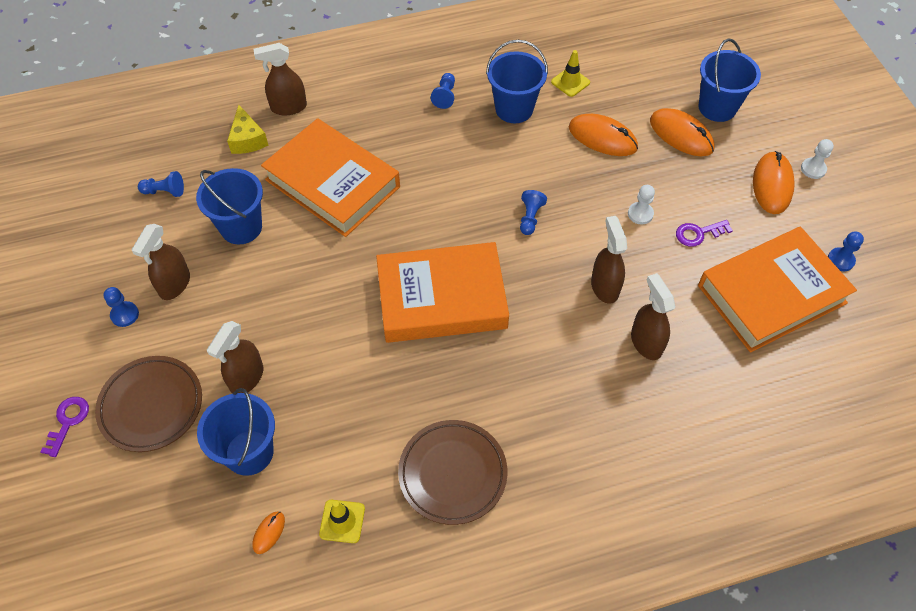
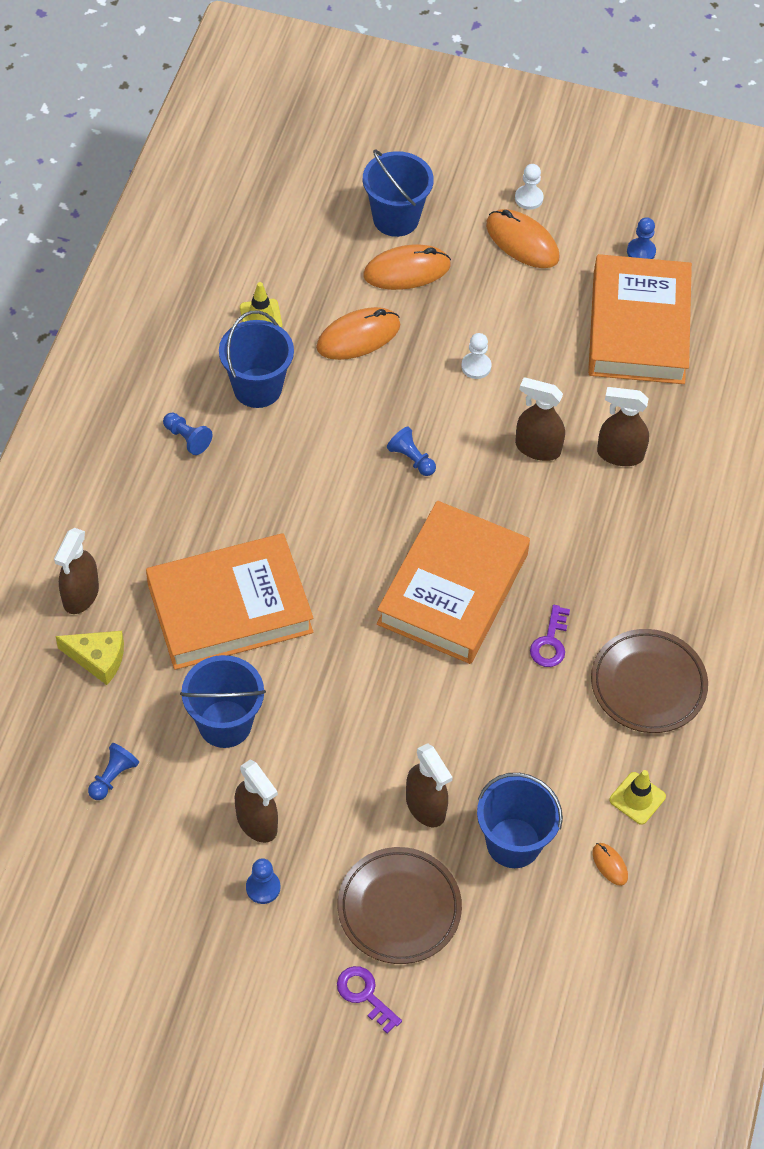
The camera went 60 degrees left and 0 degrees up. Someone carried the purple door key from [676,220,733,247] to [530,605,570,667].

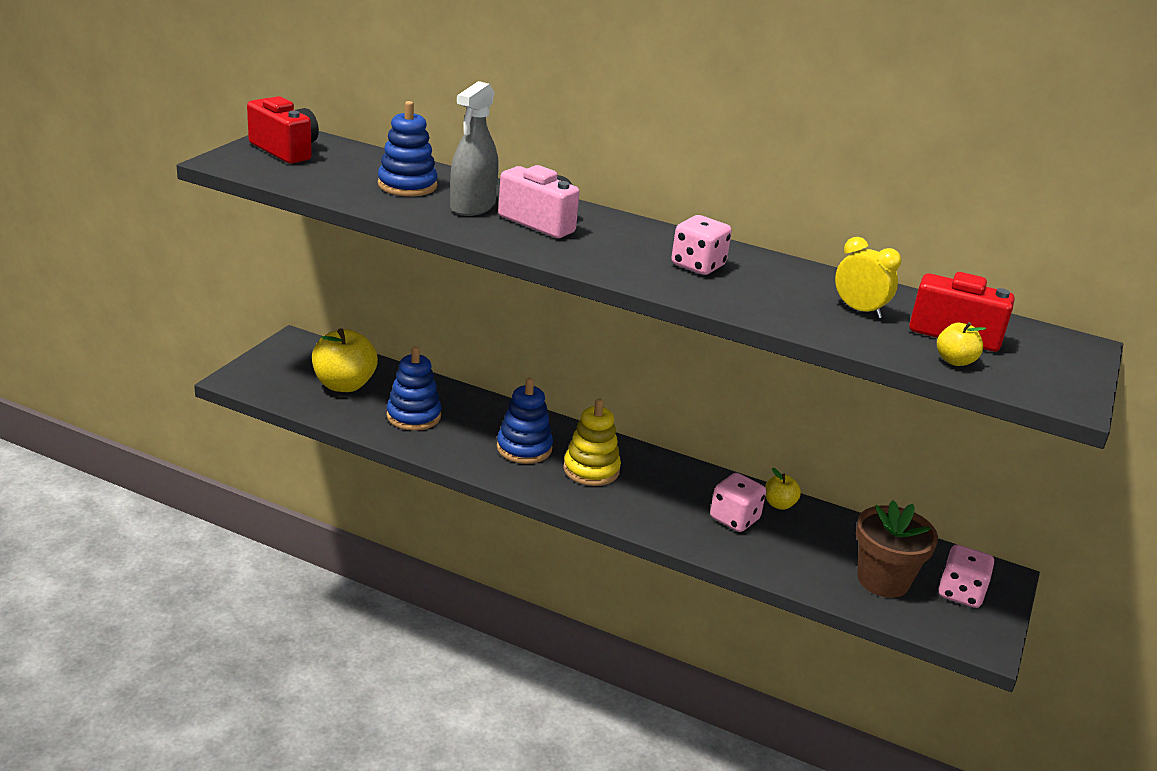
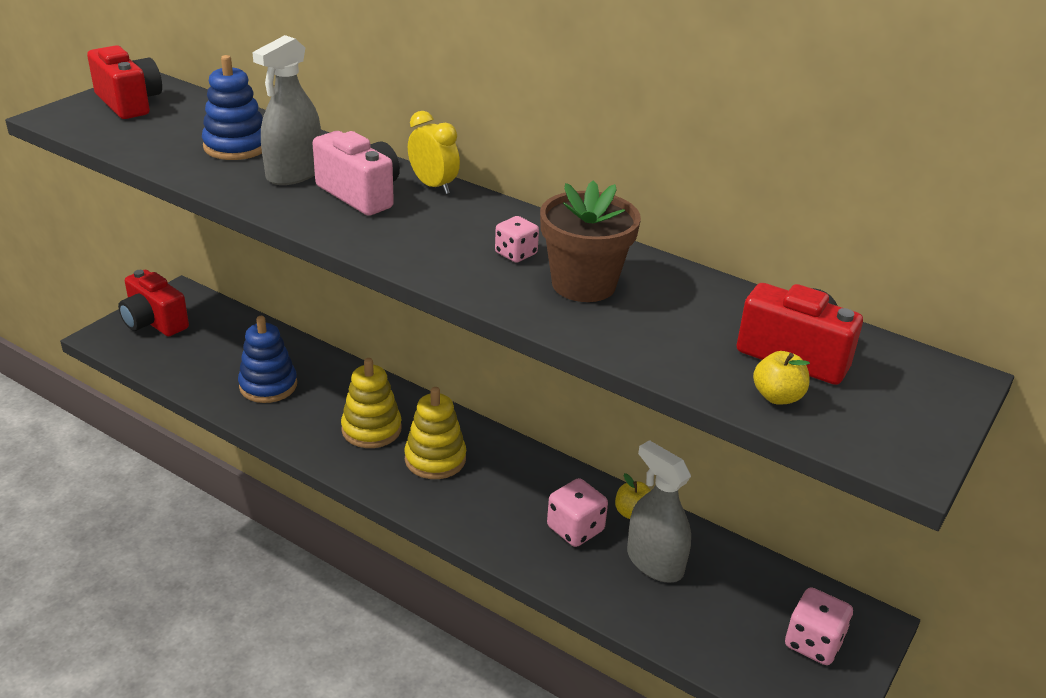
The camera went 10 degrees right and 5 degrees up. Someone put down the red camera at [118,270,189,336]. Someone repainted the royal blue ring stacker at [497,378,553,464], which became the bright yellow ring stacker at [341,358,402,448]. Someone carried the bright yellow bedside clock from [835,237,901,318] to [408,111,460,194]. Someone scaled the rosy game die at [671,215,732,275] by 0.65. Someone carried the dark brown flower pot from [856,500,938,598] to [540,180,641,302]. Someone put down the grey sprayer at [627,440,691,582]. Someone took away the bright yellow apple at [312,328,378,392].

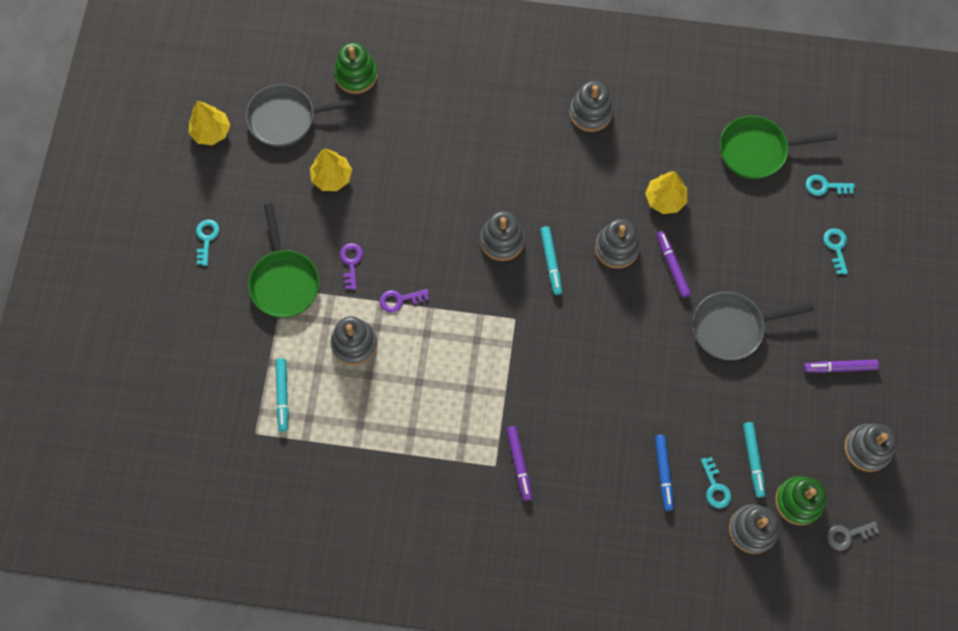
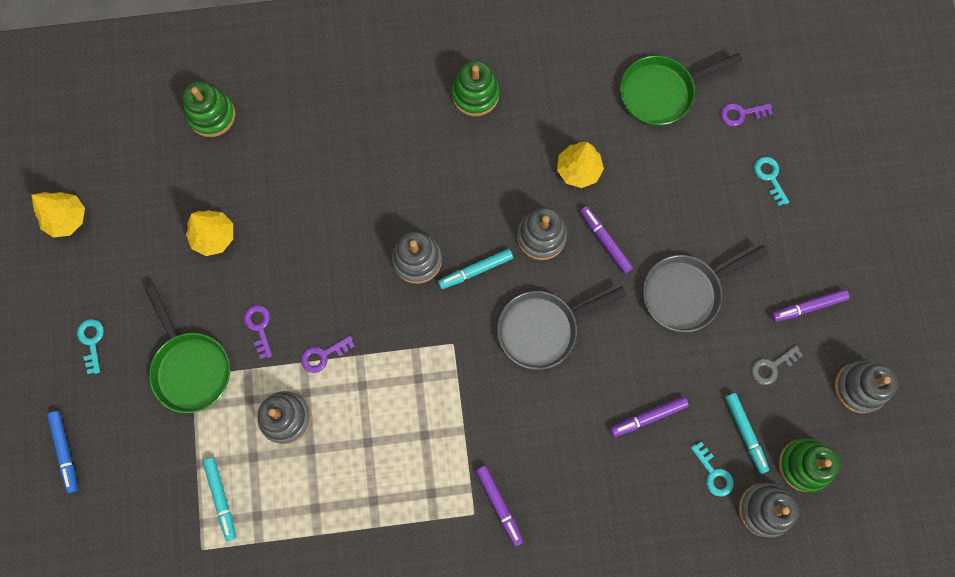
The camera went 15 degrees left and 5 degrees up. Someone carried the royal blue felt pen from [655,435,674,511] to [47,411,78,493]. Someone rotated the aqua felt pen at [540,226,562,295] by 90 degrees clockwise. Someone repainted the grey ring stacker at [569,81,613,132], which became the leaf-green ring stacker at [452,60,499,116]. Someone carried the grey frying pan from [246,84,361,147] to [497,286,627,370]. Someone put down the purple felt pen at [610,396,689,437]. Someone repainted the aqua door key at [806,175,855,196], which became the purple door key at [720,103,773,126]. Someone carried the grey door key from [827,521,879,550] to [751,345,803,385].

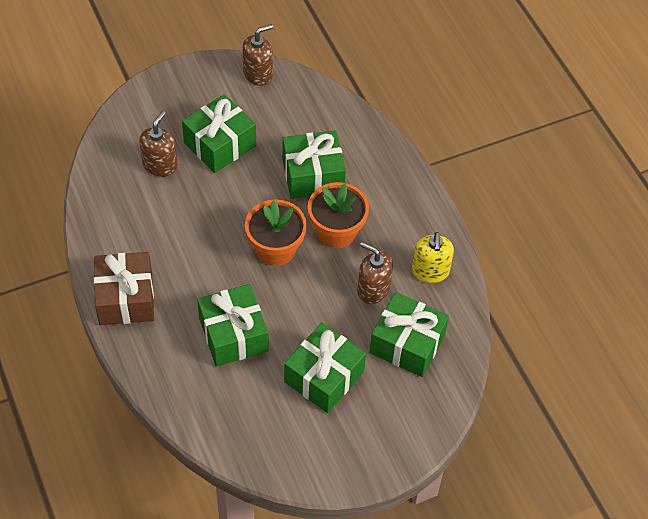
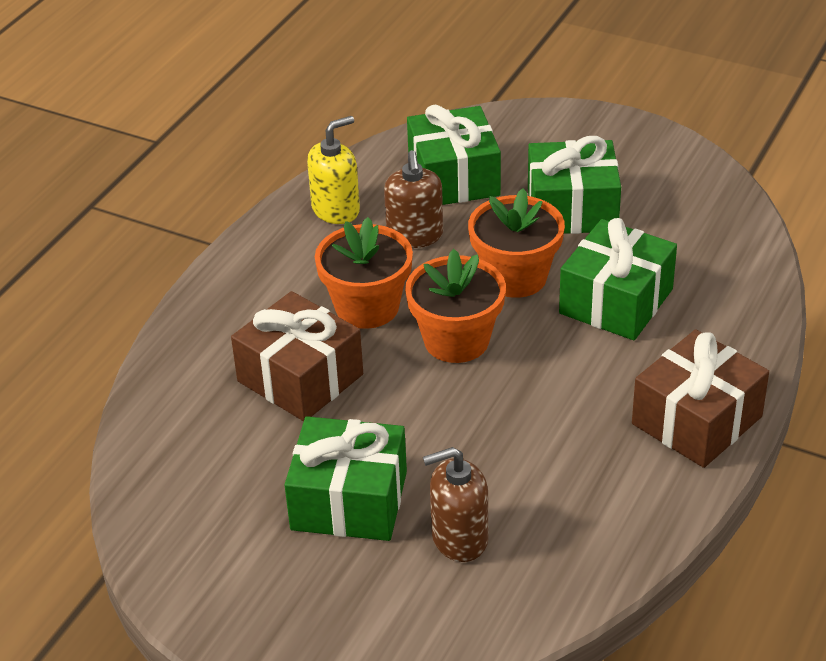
The camera went 125 degrees left and 15 degrees down. Someone repainted the leaf-green wrapped gift at [282,130,346,199], which became the dark brown wrapped gift at [231,291,363,421]. Someone put down the orange-coloured flower pot at [468,188,565,298]. Someone took away the dark brown soap dispenser at [242,24,273,86].

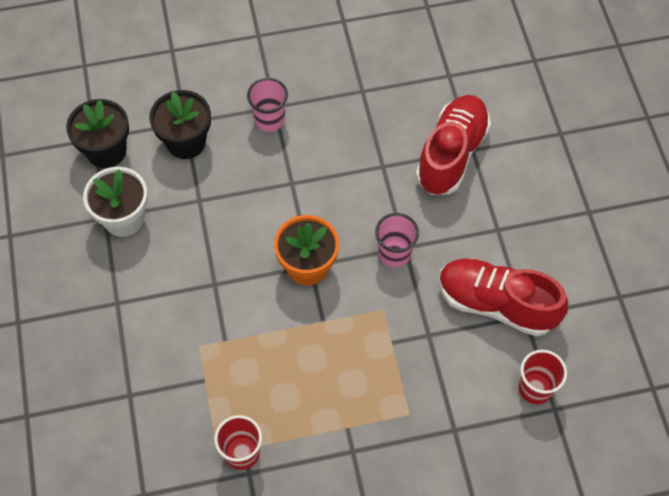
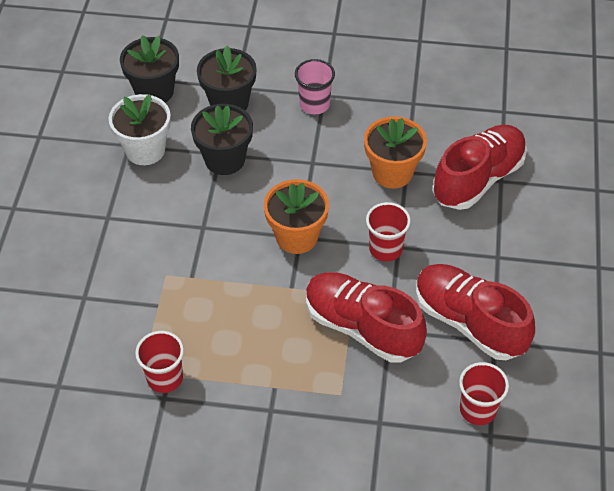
The camera went 20 degrees right and 10 degrees down. Someone put down the black flower pot at [191,104,253,175]. Someone put down the red sneaker at [306,272,427,363]. Someone put down the orange-coloured flower pot at [364,116,427,189]. Someone repainted the rosy beaker at [375,213,419,267], which became the red beaker at [366,202,411,262].

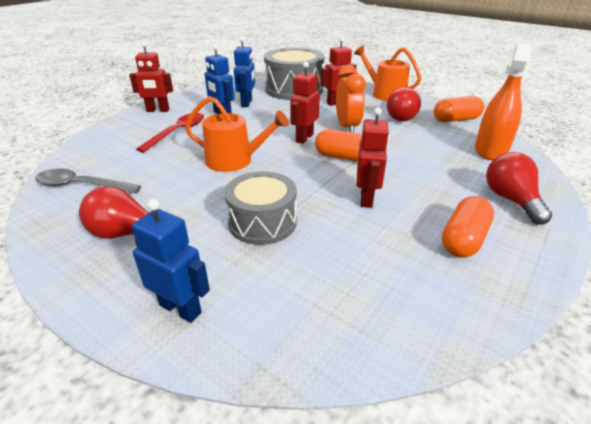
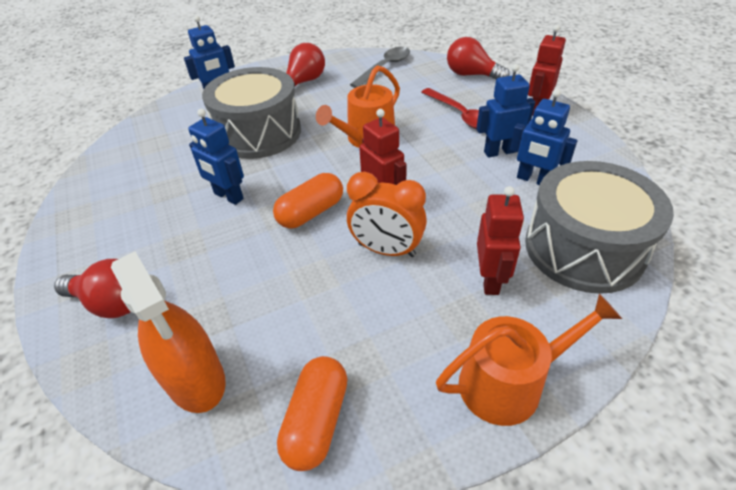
The camera went 120 degrees right and 10 degrees up. Someone repainted the red toy robot at [356,107,389,208], which became the royal blue toy robot at [188,109,244,205]. Someone scaled the grey snare drum at [224,171,297,245] by 1.52. Someone carried the red bulb from [387,87,421,122] to [447,37,510,79]. Someone took away the orange-coloured pill shape at [442,196,494,258].

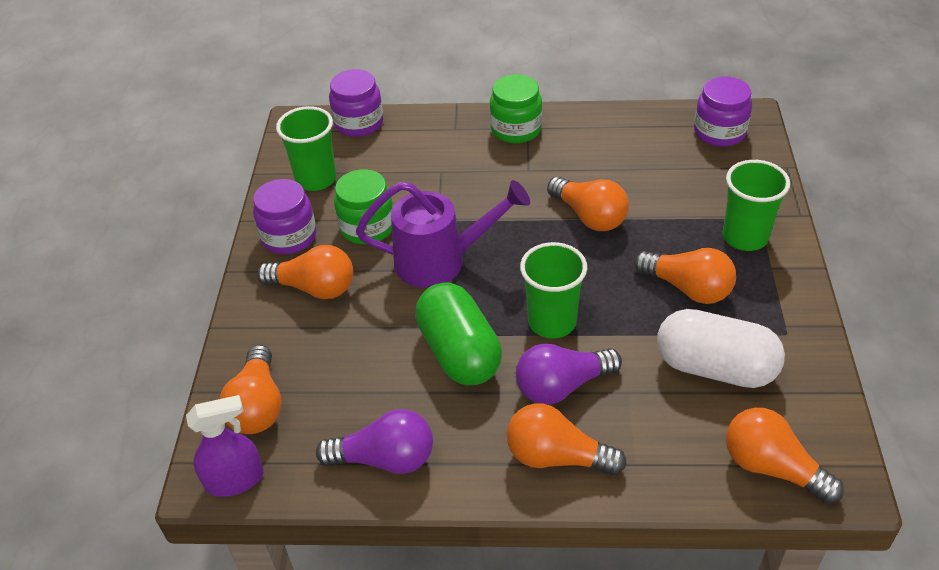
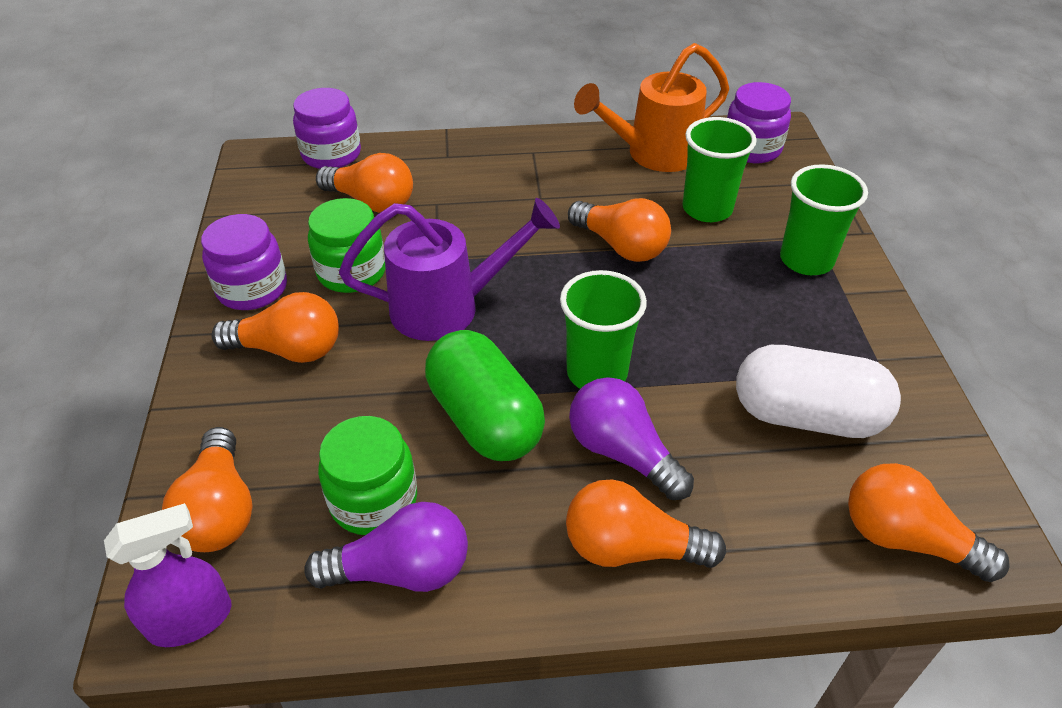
The camera went 10 degrees left and 0 degrees up. Someone carried the orange-coloured bulb from [634,248,736,304] to [316,153,413,213]. Someone carried the leaf-green jam jar from [490,75,542,143] to [318,416,417,535]. Someone rotated the purple bulb at [516,344,622,405] by 75 degrees clockwise. Someone put down the orange-coloured watering pot at [574,43,729,172]. Someone carried the leaf-green beaker from [276,106,336,191] to [682,117,757,222].

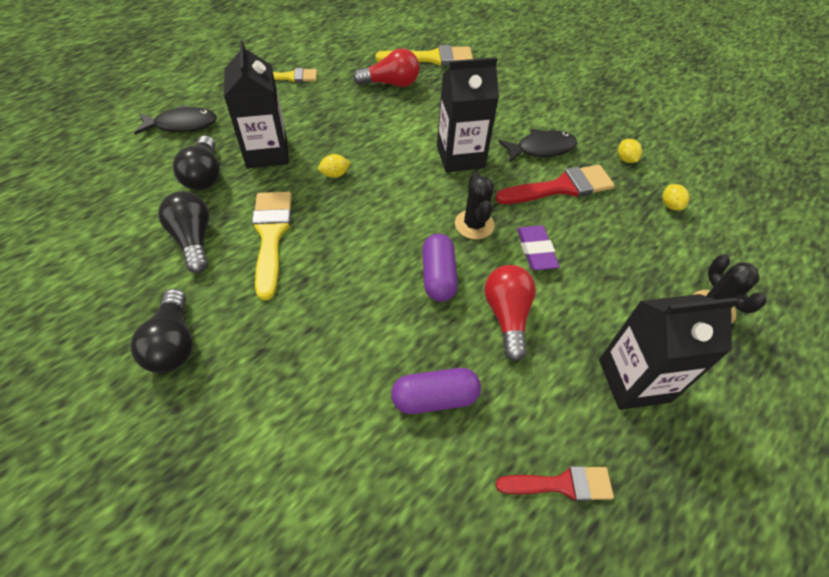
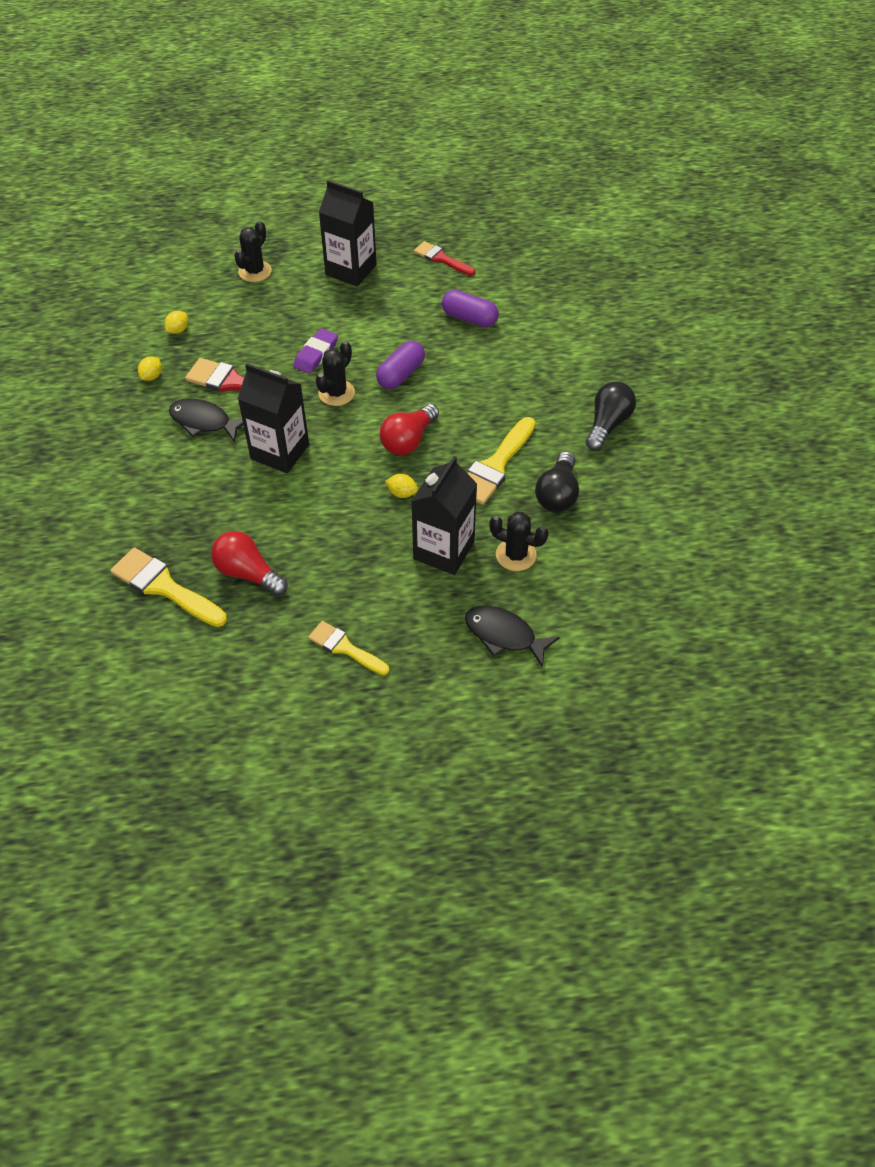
The camera went 140 degrees left and 0 degrees up. Someone carried the red bulb from [484,265,536,361] to [380,404,439,455]. Someone swapped the black bulb at [173,135,220,190] for the black cactus at [489,512,549,571].

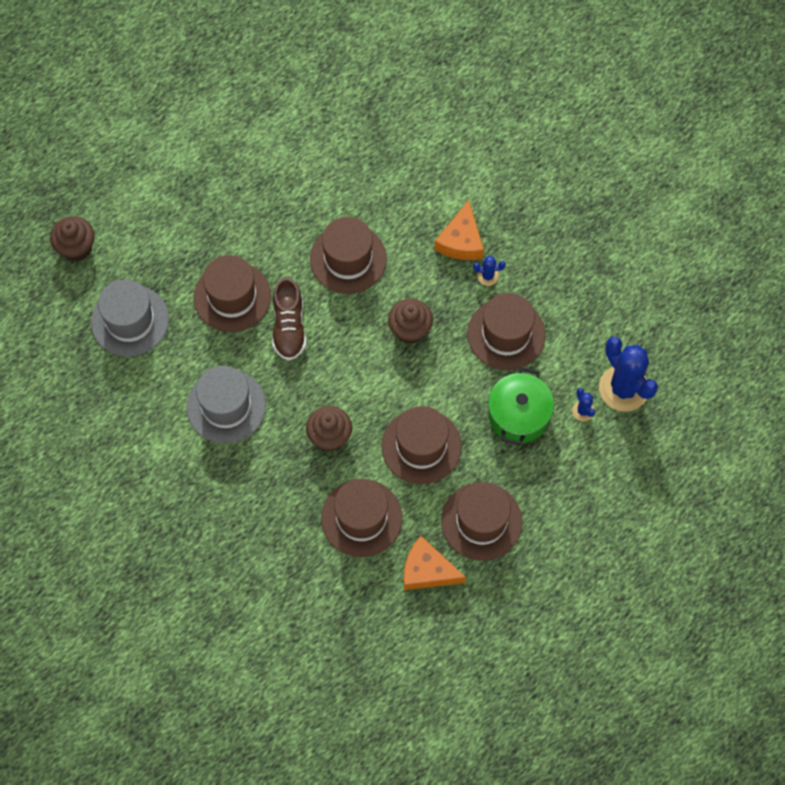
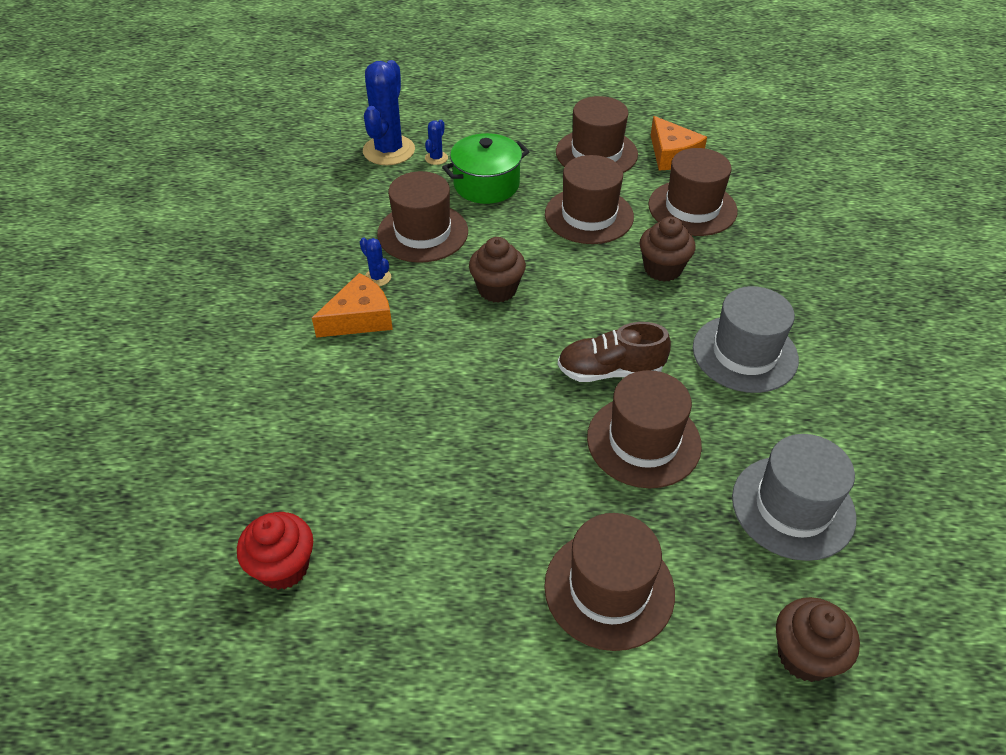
The camera went 135 degrees left and 20 degrees down. Someone put down the red fairy cake at [237,512,313,590]. Someone carried the dark brown tall hat from [310,217,387,294] to [544,513,675,651]. Someone rotated the dark brown sneaker at [272,277,306,360] by 135 degrees counterclockwise.

